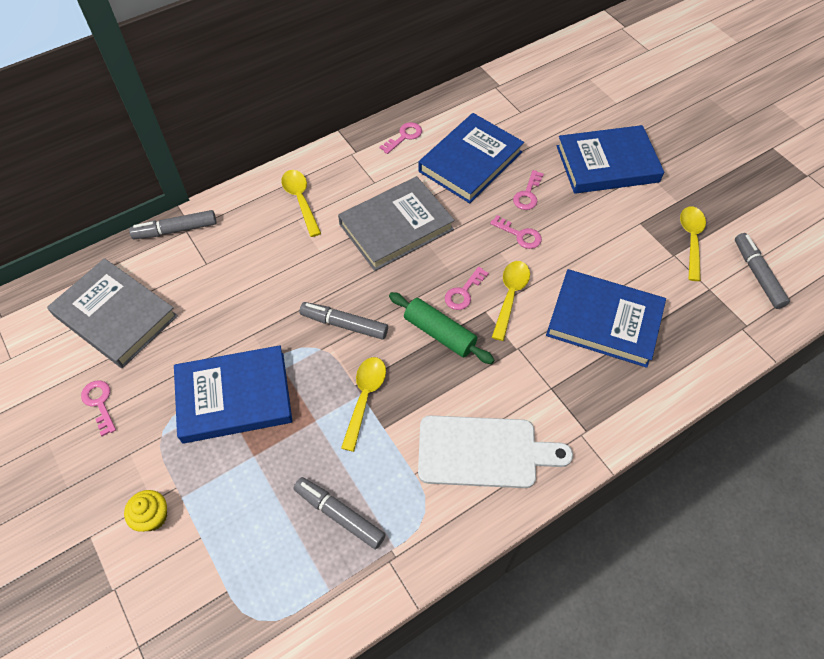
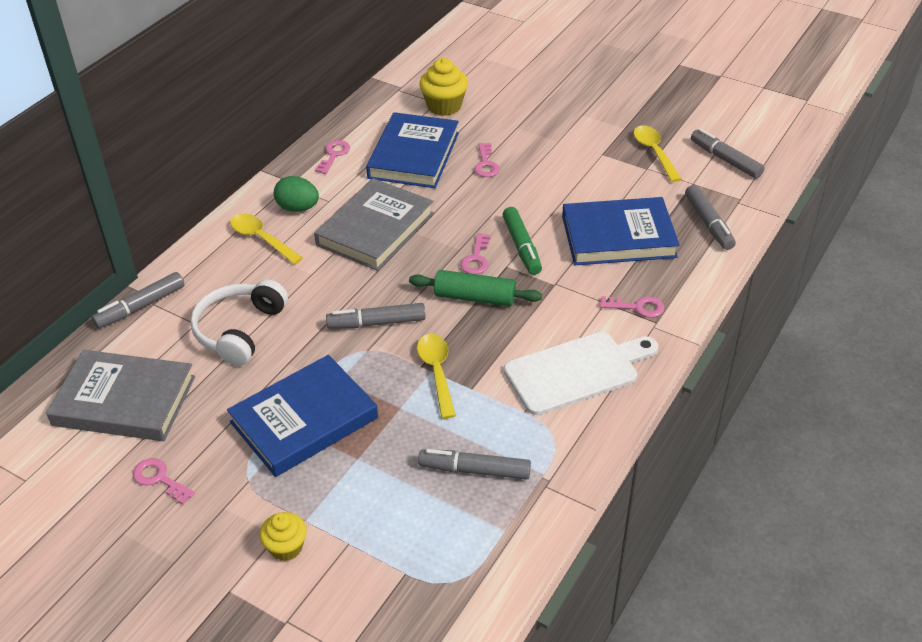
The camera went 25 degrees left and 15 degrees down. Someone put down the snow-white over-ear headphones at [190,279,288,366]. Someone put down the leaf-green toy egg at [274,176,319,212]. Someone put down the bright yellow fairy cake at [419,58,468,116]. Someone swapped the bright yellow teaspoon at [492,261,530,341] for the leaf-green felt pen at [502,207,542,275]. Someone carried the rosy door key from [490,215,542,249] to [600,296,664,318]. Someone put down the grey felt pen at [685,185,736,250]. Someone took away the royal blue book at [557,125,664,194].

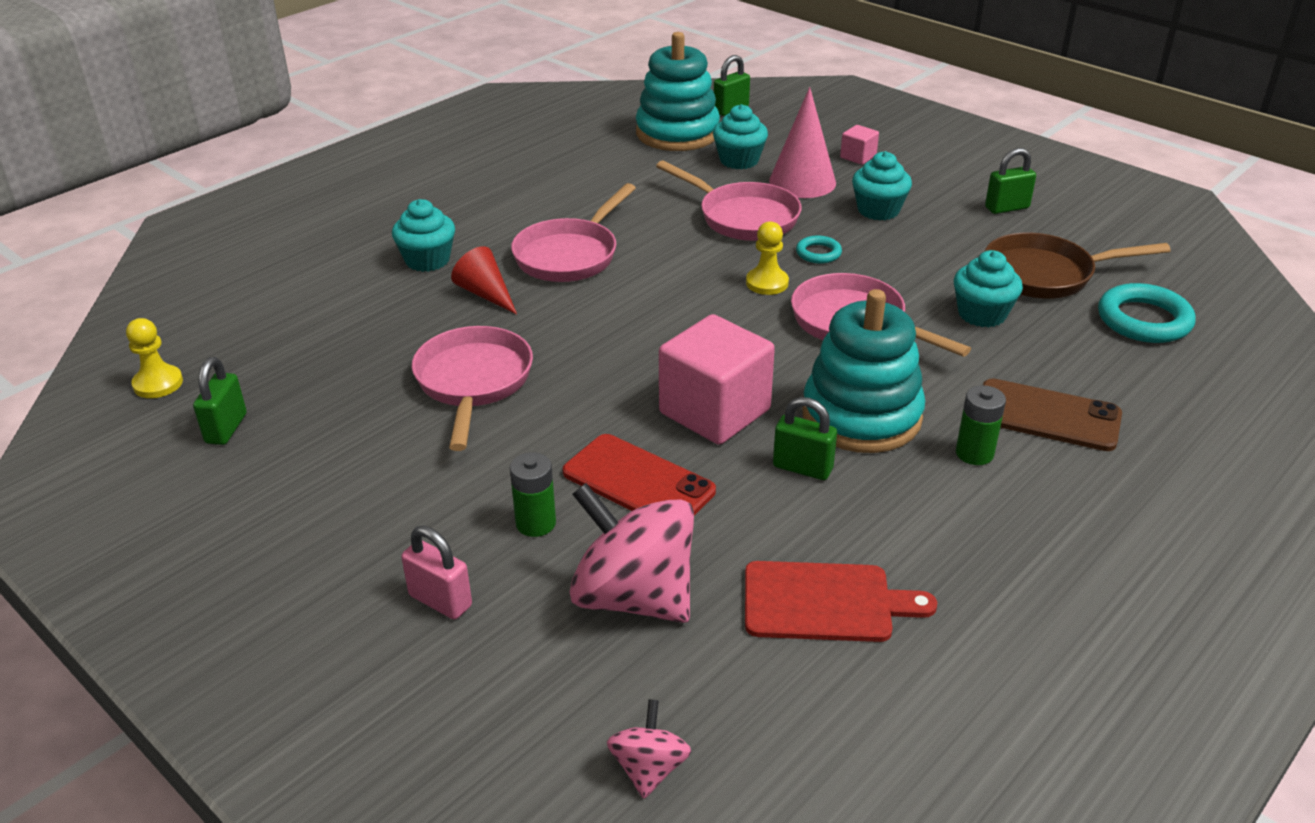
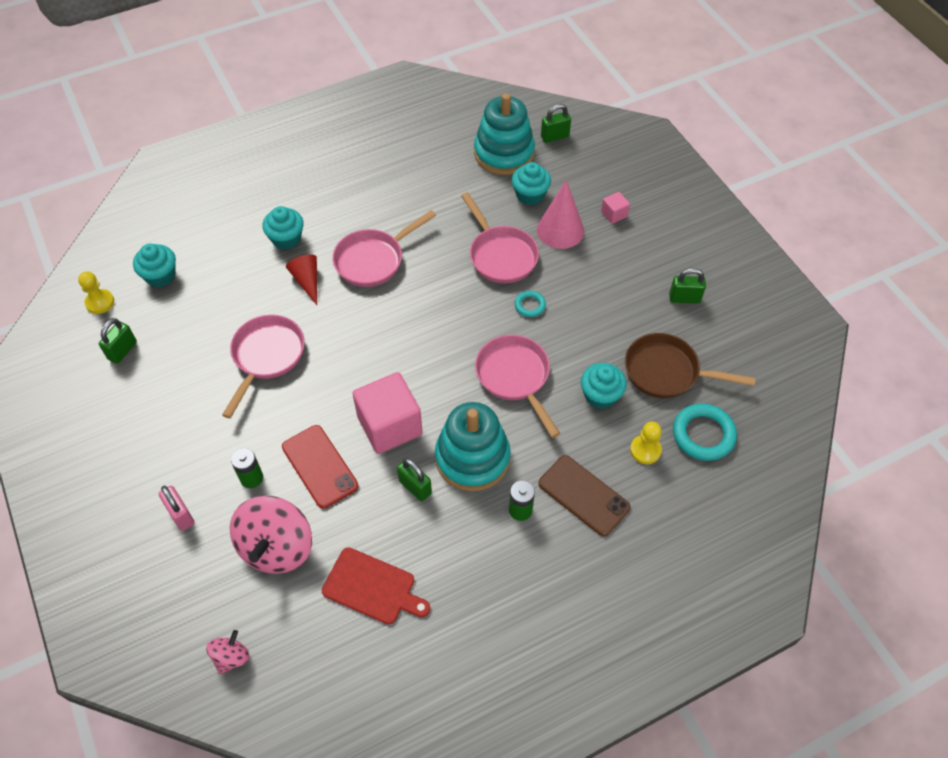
The camera went 20 degrees right and 20 degrees up. Someone carried the aqua fairy cake from [852,151,912,221] to [133,243,176,287]. Someone rotated the rosy whirligig at [569,483,694,623] by 135 degrees counterclockwise. Someone carried the bright yellow pawn from [746,221,789,295] to [630,421,662,464].

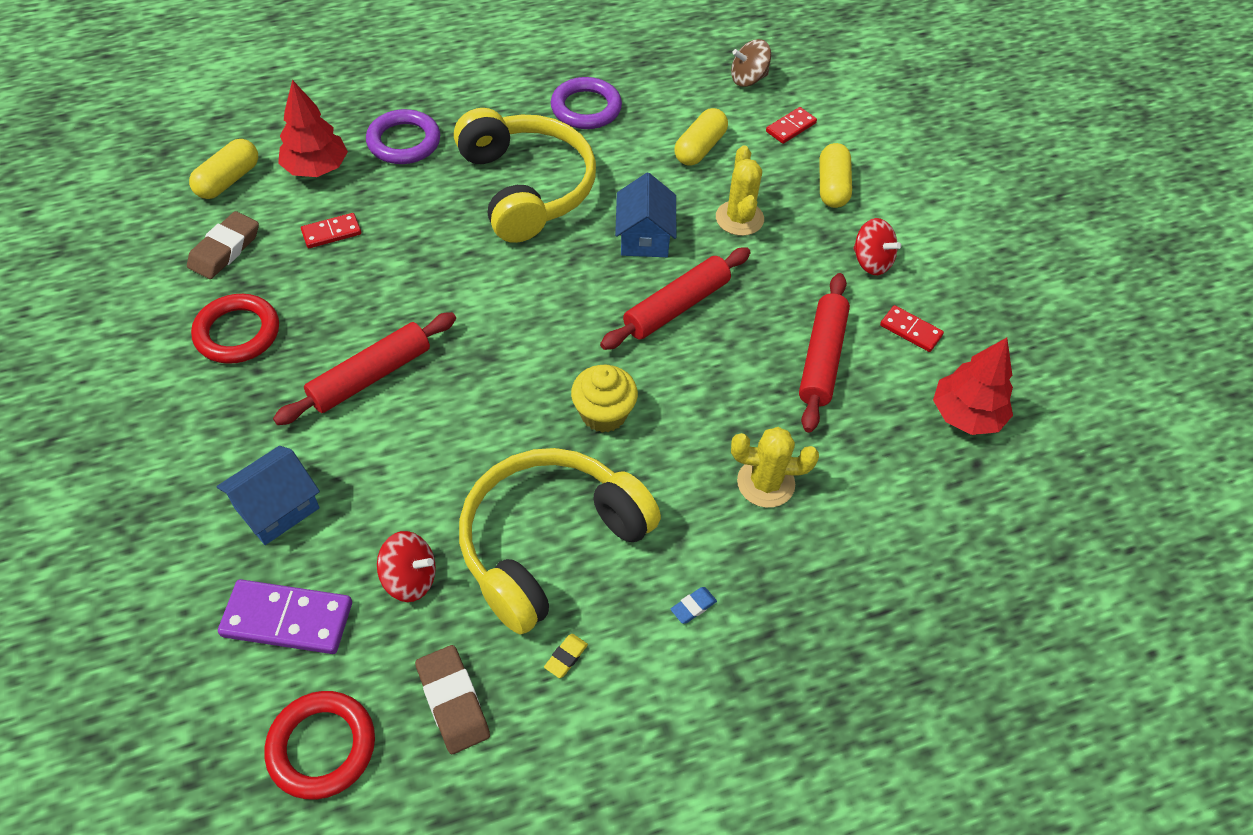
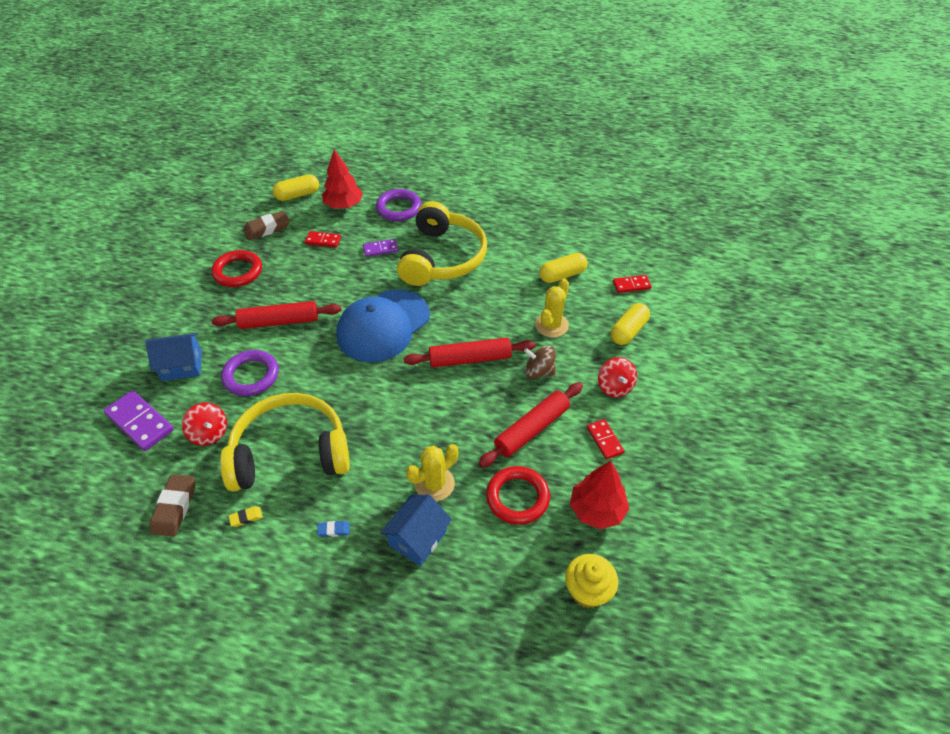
The camera went 35 degrees right and 5 degrees down. Someone carried the purple ring from [551,77,622,129] to [221,350,279,396]. Someone put down the royal blue peaked cap at [337,289,430,362]. Someone put down the purple domino piece at [363,239,398,257]. Someone carried the royal blue house from [615,173,677,257] to [380,495,452,566]. Someone rotated the bright yellow cactus at [731,427,819,508] by 75 degrees counterclockwise. Someone carried the red ring from [264,691,375,799] to [486,466,550,525]. Someone carried the dark brown whirligig from [731,39,771,87] to [524,345,556,379]. Someone carried the bright yellow fairy cake from [571,365,638,433] to [565,554,618,608].

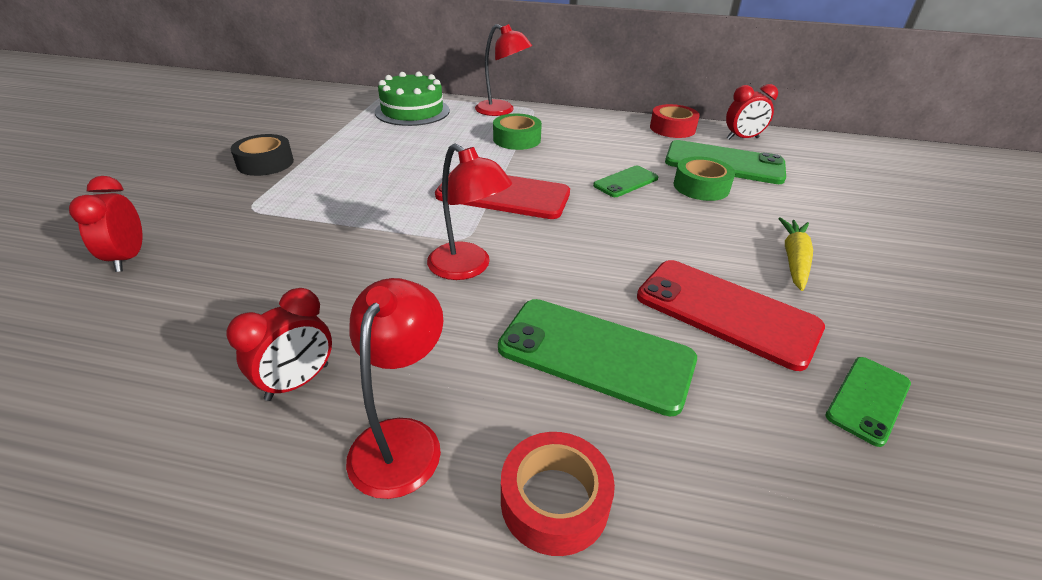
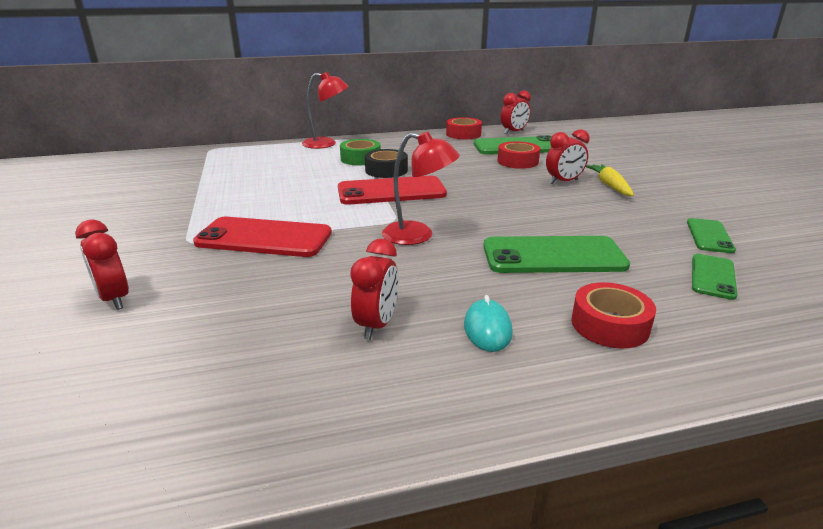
The camera went 25 degrees left and 10 degrees down. Someone carried the red smartphone from [637,260,825,371] to [193,217,332,257]. Someone carried the black tape from [231,134,294,176] to [365,149,408,178]. Someone swapped the red reading lamp at [346,278,443,499] for the aqua mouse at [464,295,513,352]. Someone repainted the leaf-green tape at [673,157,735,201], which became the red tape at [497,141,540,169]. Someone put down the red bedside clock at [546,129,590,184]. Someone carried the leaf-green smartphone from [593,166,659,197] to [692,254,738,300]. Someone took away the leaf-green gateau at [375,71,450,126].

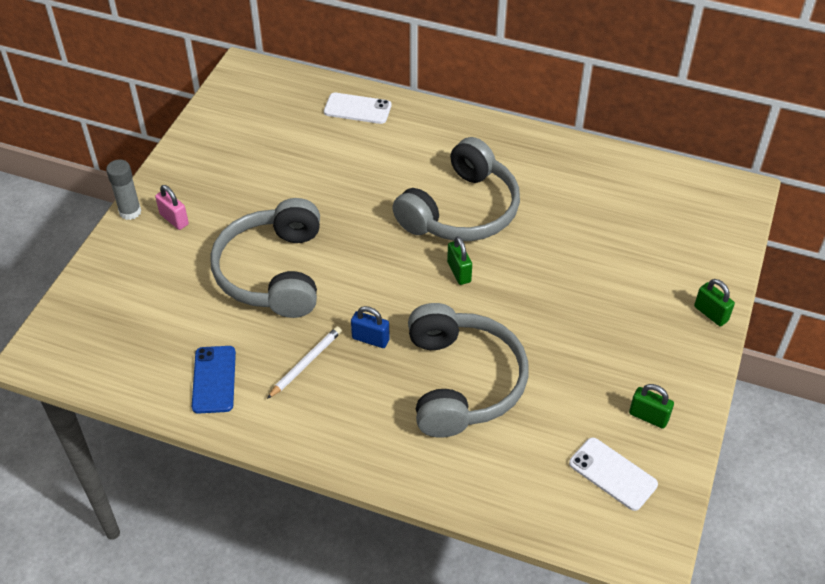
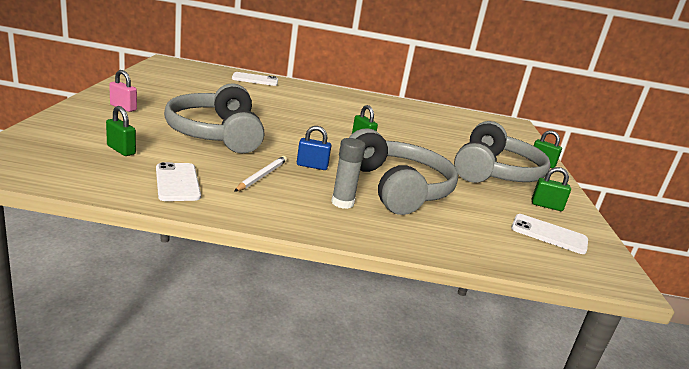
The camera went 20 degrees left and 25 degrees down. Someone put down the leaf-green padlock at [106,106,136,156]. Someone repainted the royal blue smartphone at [192,346,236,414], which became the snow-white smartphone at [156,162,201,201]. Someone carried the grey glue stick from [106,159,141,220] to [331,138,366,209]. Someone carried the grey over-ear headphones from [392,137,520,241] to [454,121,550,183].

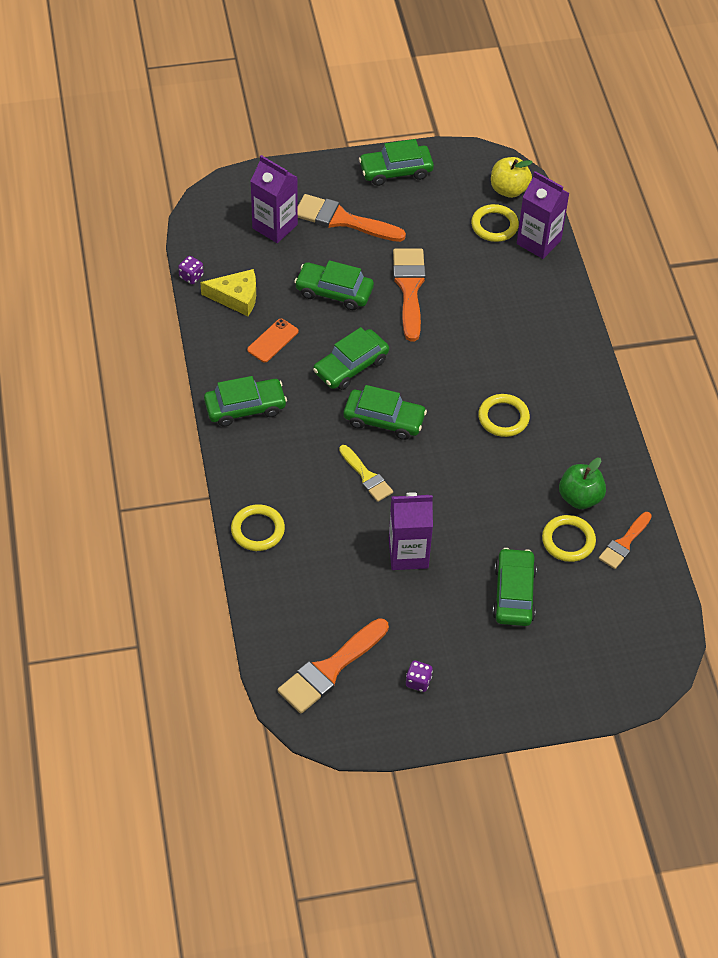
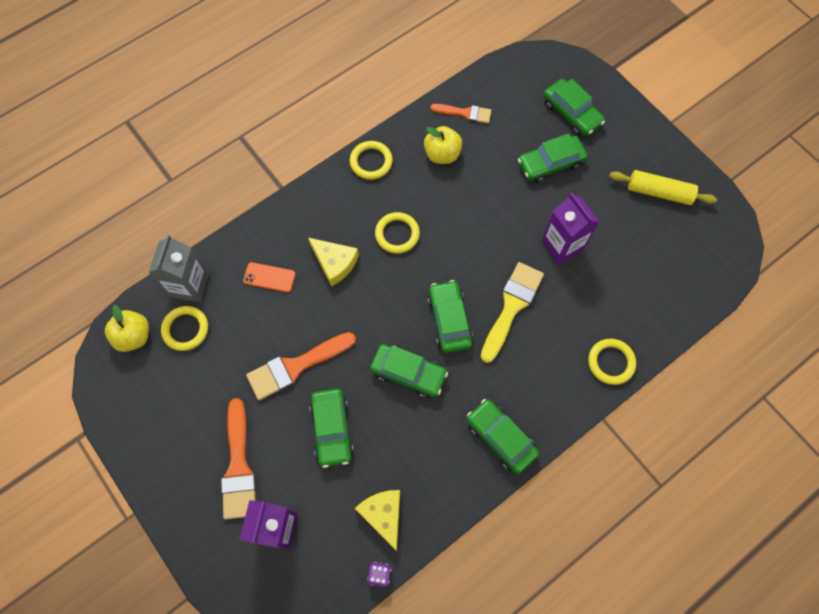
The camera went 115 degrees left and 15 degrees up. Someone repainted the purple milk carton at [517,171,569,259], which became the grey milk carton at [148,235,209,302]. Someone carried the orange-coloured smartphone from [247,319,299,362] to [243,262,296,292]. Someone put down the bright yellow piece of cheese at [308,238,359,286]. Someone carried the bright yellow ring from [542,515,596,562] to [350,141,393,180]. Someone repainted the leaf-green apple at [559,458,606,509], which became the bright yellow apple at [424,126,462,164]. Someone scaled the bright yellow paint brush at [339,445,393,502] by 1.65. Someone carried the leaf-green automobile from [359,139,434,186] to [543,79,605,136]. Someone swapped the purple game die at [406,661,433,692] for the bright yellow dough roller at [609,170,717,205]. Someone took away the orange-coloured paint brush at [277,618,389,714].

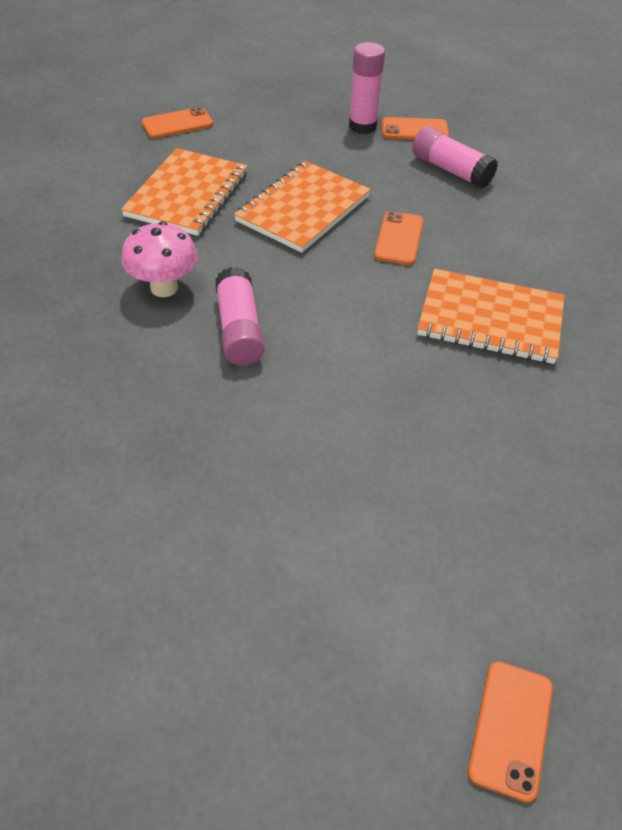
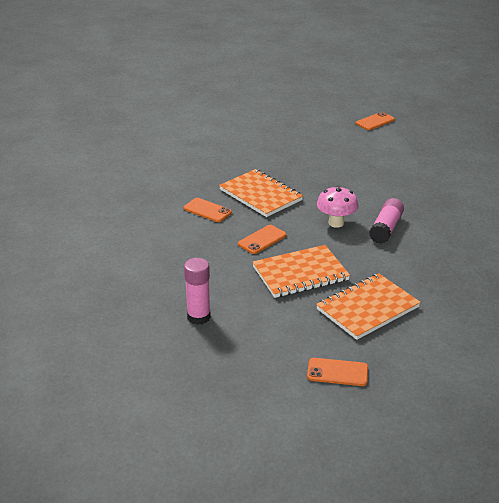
The camera went 145 degrees left and 15 degrees down. Someone carried the orange-coloured smartphone from [382,117,449,140] to [184,198,232,222]. Someone carried the rosy mushroom from [121,221,198,297] to [317,186,359,228]. Someone took away the rosy glue stick at [412,126,498,189].

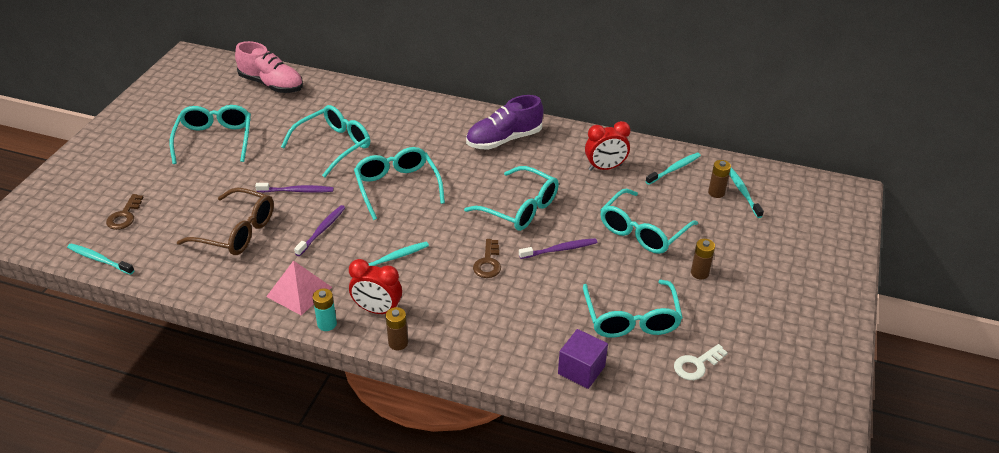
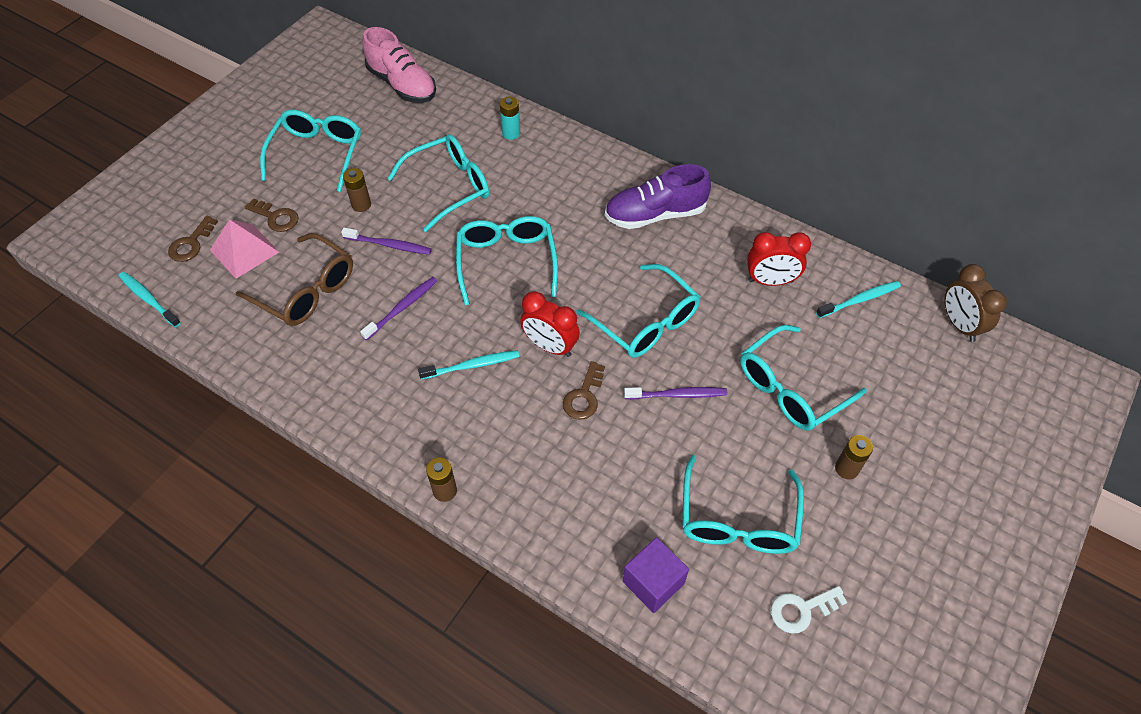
The camera went 15 degrees right and 15 degrees up. Someone carried the rosy pyramid from [266,260,332,316] to [210,219,279,279]. Someone put down the dark brown door key at [245,198,298,232]. Someone carried the dark brown AA battery from [708,160,731,198] to [343,168,371,212]. Someone carried the aqua AA battery from [312,289,337,331] to [500,97,520,140]. Someone carried the red bedside clock from [349,259,402,314] to [520,291,580,357]. Someone put down the dark brown bedside clock at [945,264,1007,342]. Someone took away the aqua tooth brush at [729,168,764,218].

